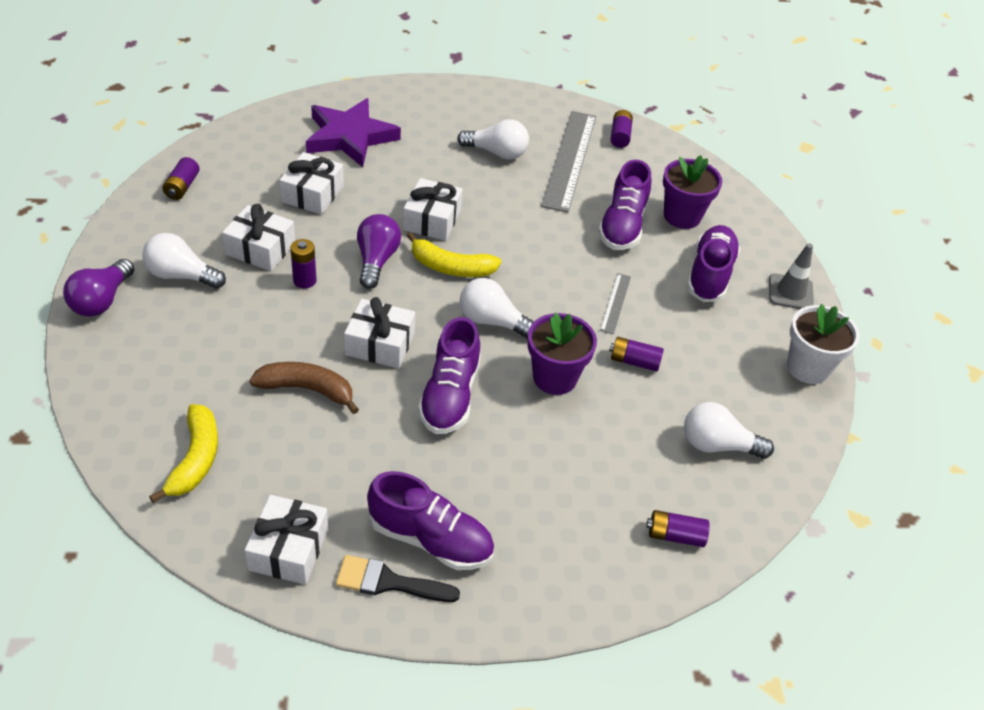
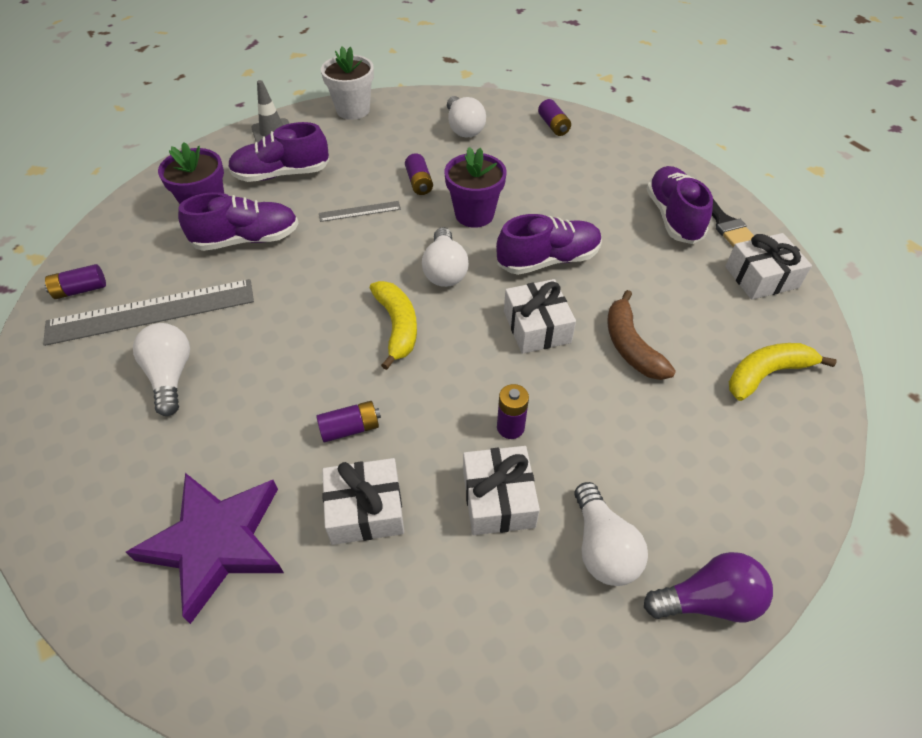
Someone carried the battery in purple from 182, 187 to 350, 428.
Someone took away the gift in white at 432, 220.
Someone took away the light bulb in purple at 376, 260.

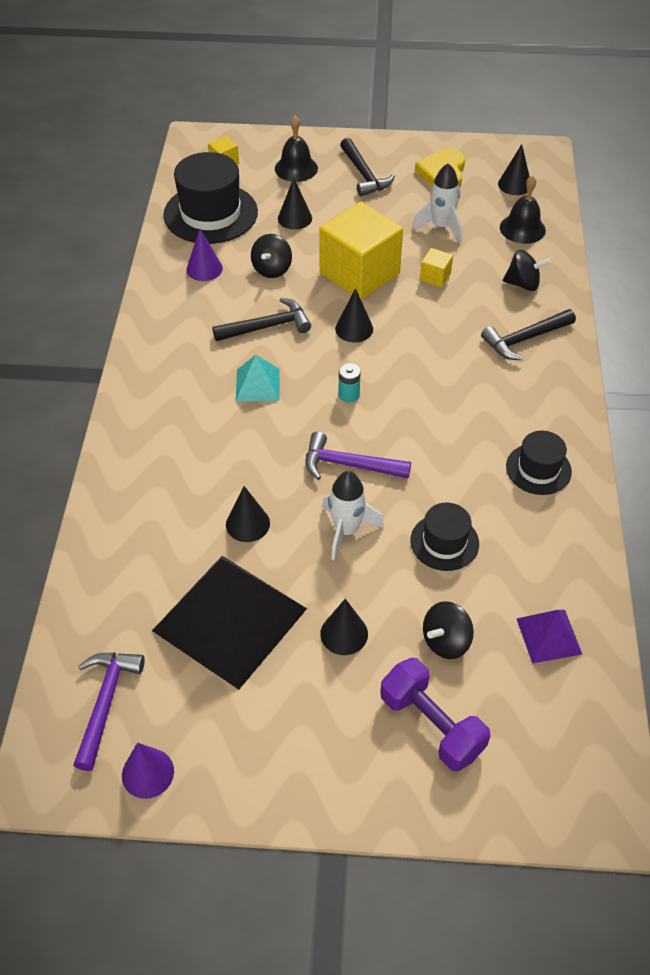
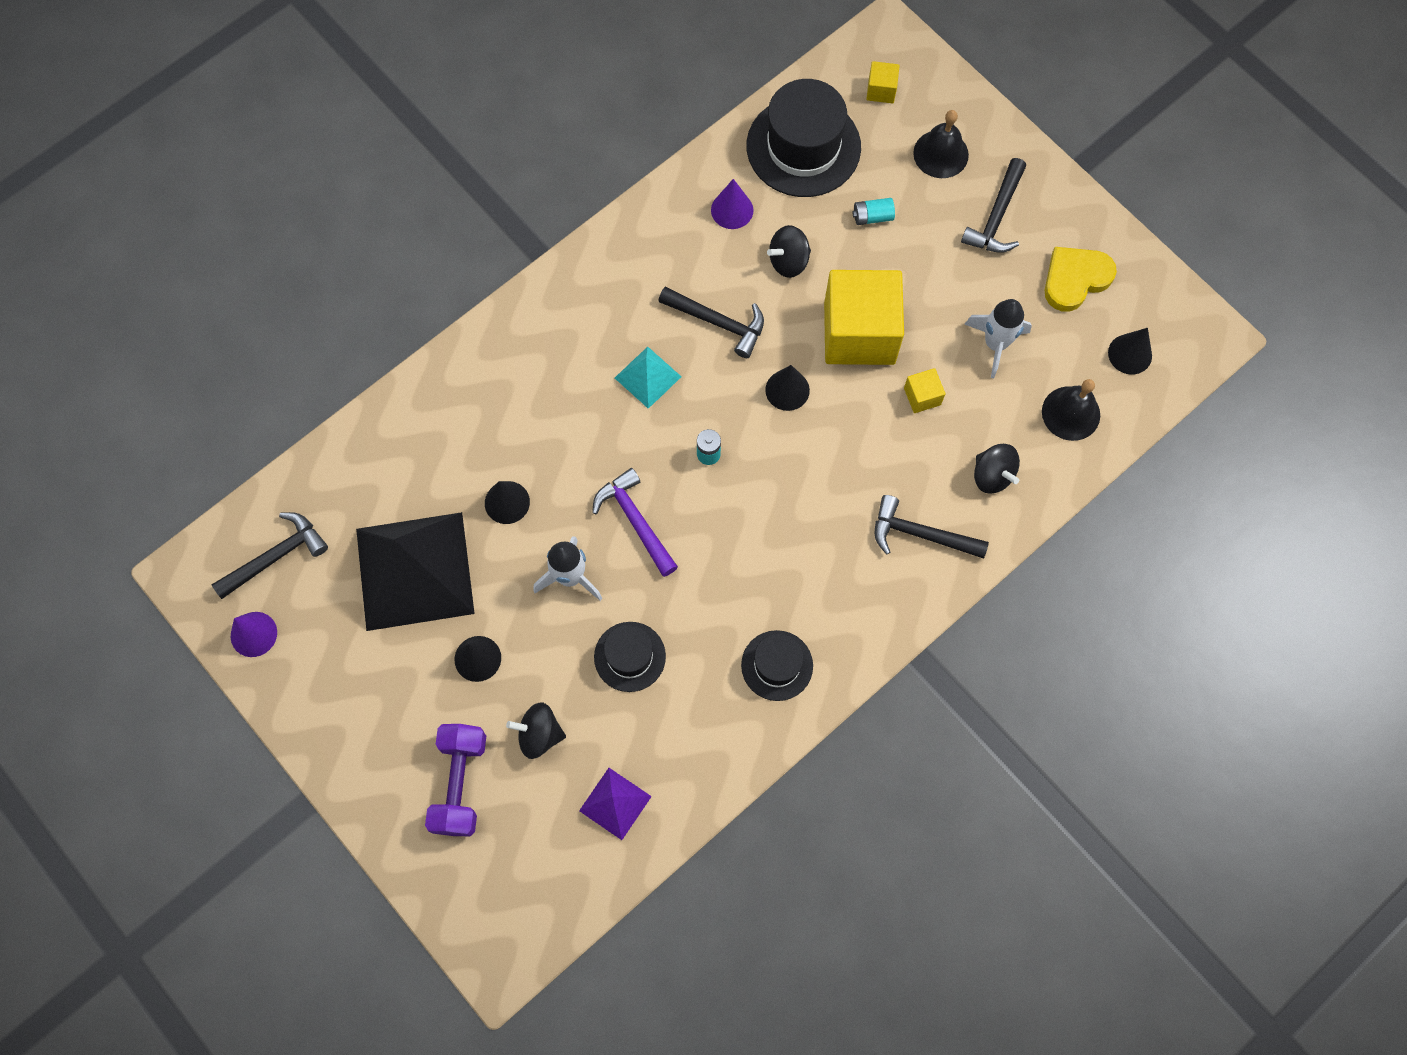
Someone swapped the cone in black at 294, 218 for the battery in turquoise at 872, 217.
Someone repainted the hammer in purple at 105, 702, which became the hammer in black at 276, 556.

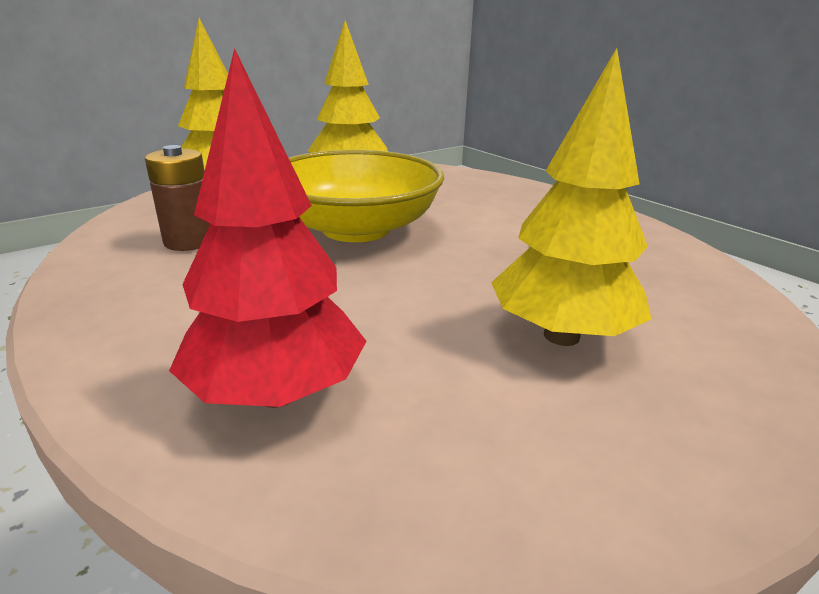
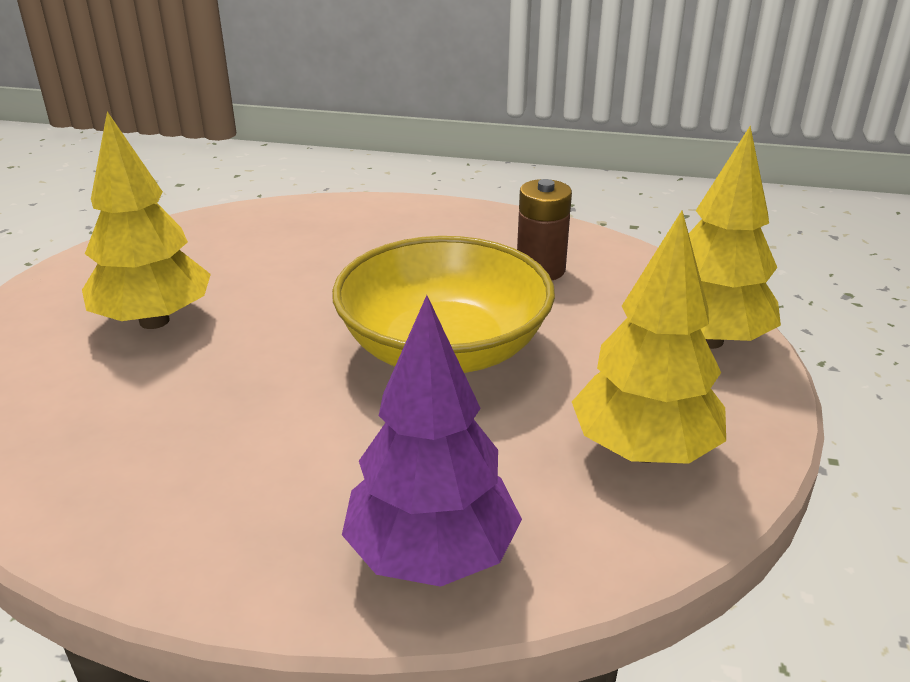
Someone took away the tree in red at 277, 393.
Someone put down the tree in purple at 432, 555.

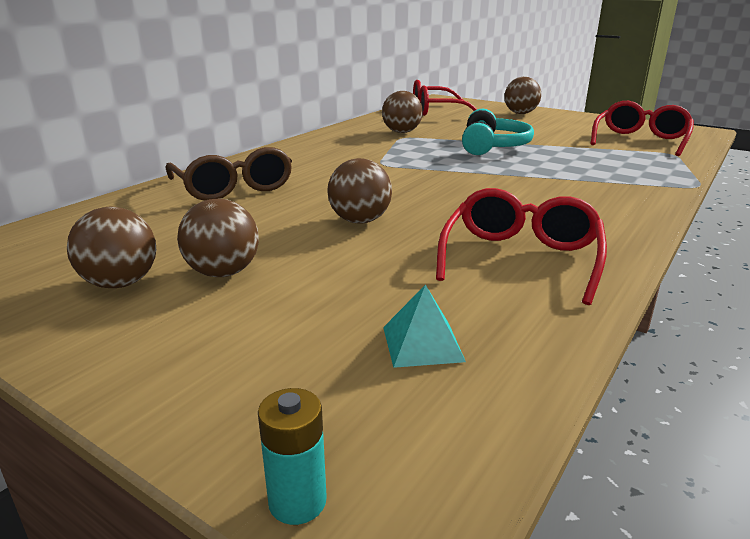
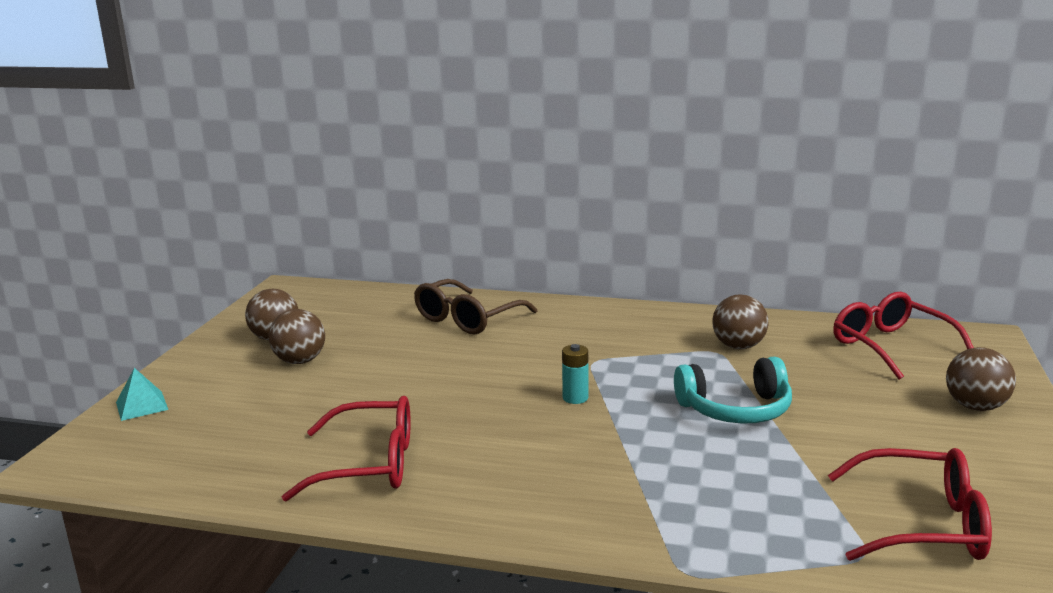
Someone took away the ball in brown at 360, 221.
Someone carried the pyramid in turquoise from 422, 344 to 141, 405.
Someone carried the battery in turquoise from 297, 501 to 575, 398.

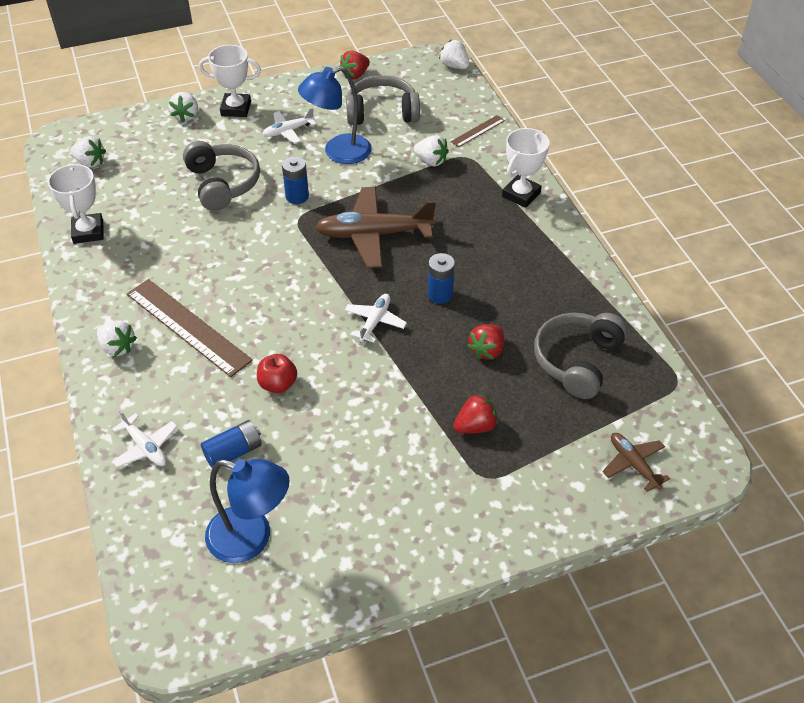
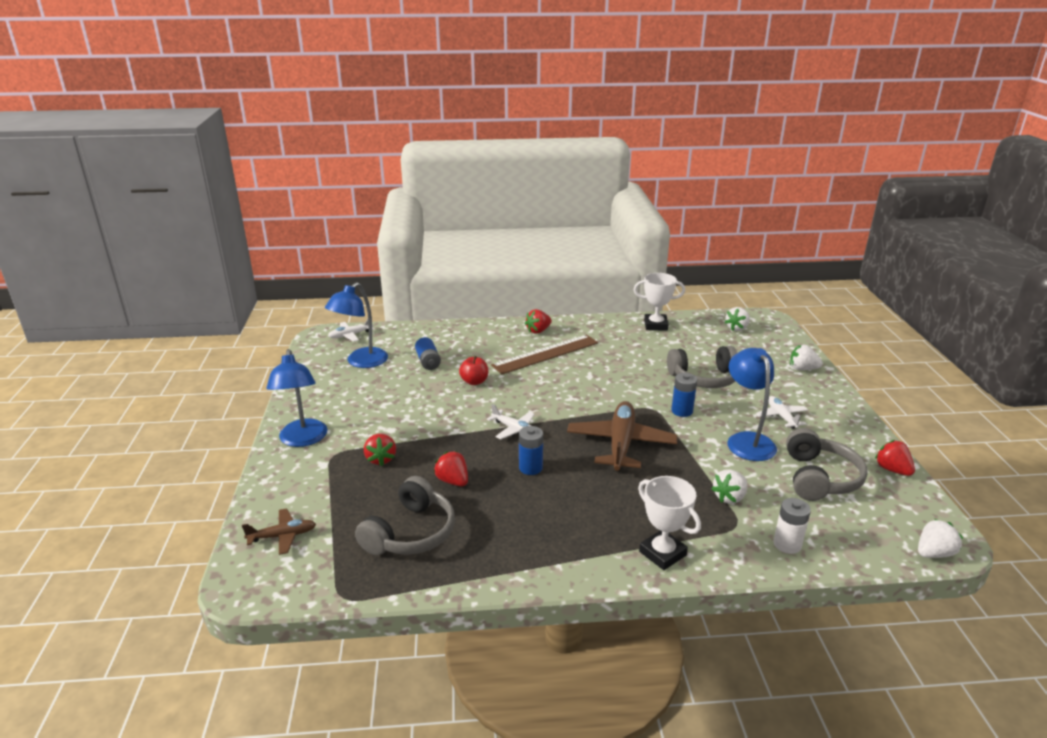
Someone took away the trophy in white at 236, 108.
Someone swapped the ruler in brown at 477, 131 for the battery in white at 787, 544.
Someone rotated the headphones in grey at 577, 360 by 75 degrees clockwise.
Someone repainted the strawberry in white at 118, 347, which became the strawberry in red at 538, 331.
Someone carried the plane in white from 145, 447 to 350, 335.
Someone put down the lamp in blue at 303, 440.

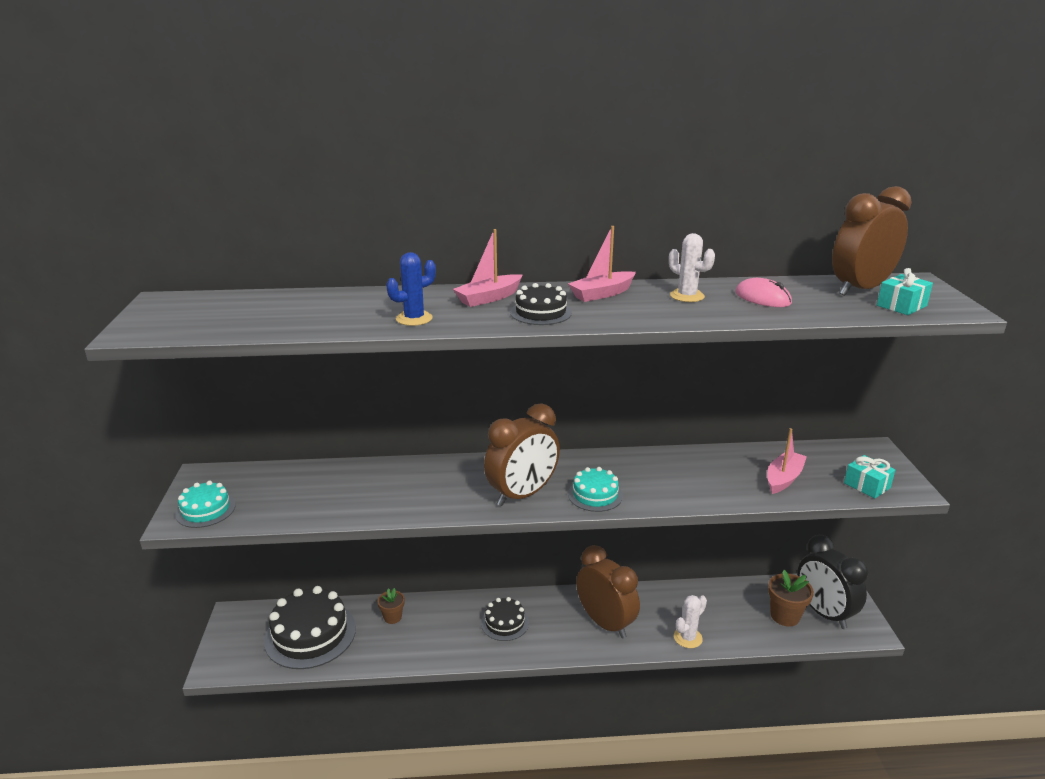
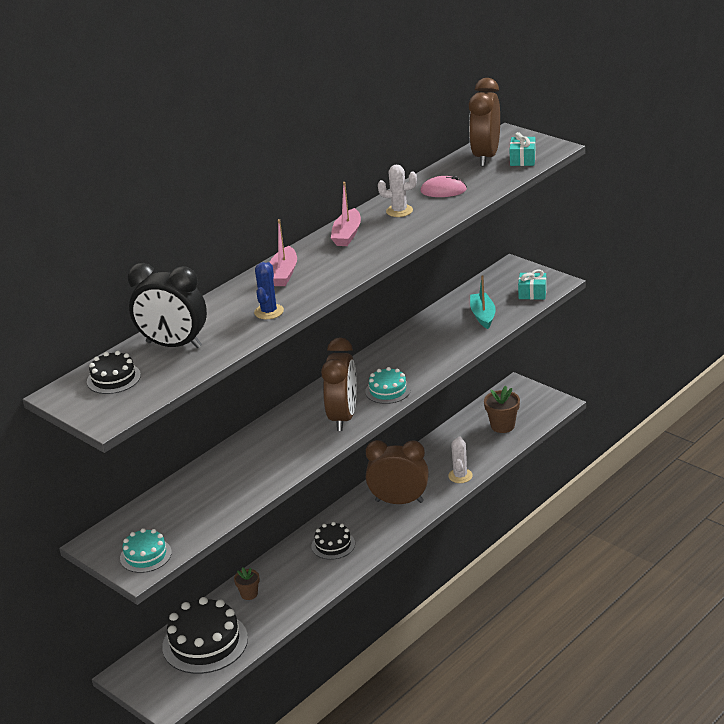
Someone carried the cake in black from 540, 312 to 113, 378.
Someone repainted the boat in pink at 783, 479, which became the boat in turquoise at 483, 316.
Someone carried the clock in black from 823, 613 to 174, 345.

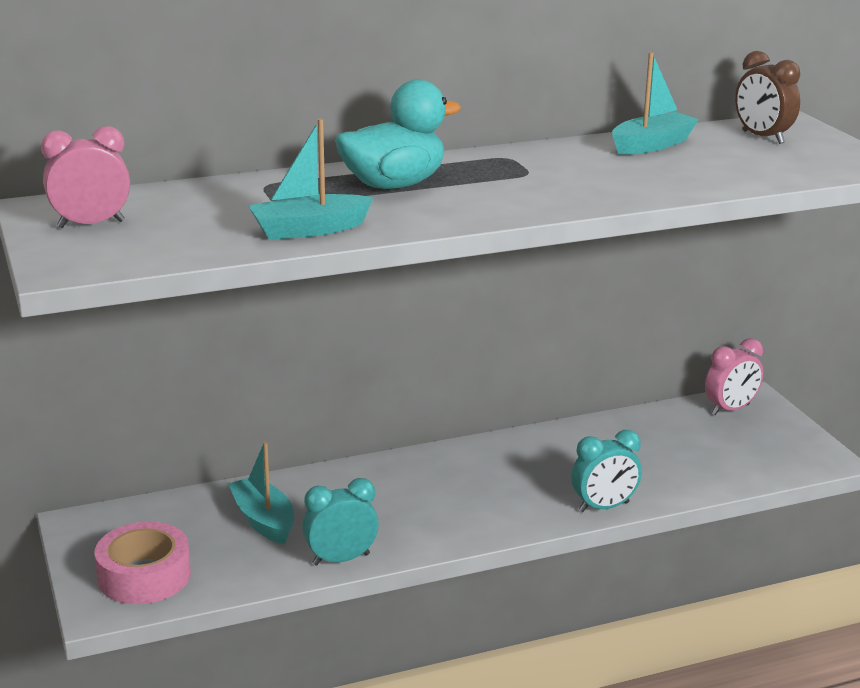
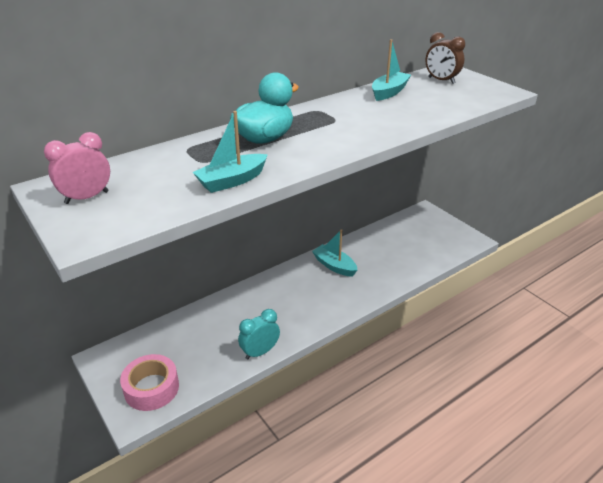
Someone took away the clock in pink at 730, 409.
Someone took away the clock in turquoise at 604, 507.
Someone carried the boat in turquoise from 264, 520 to 334, 266.

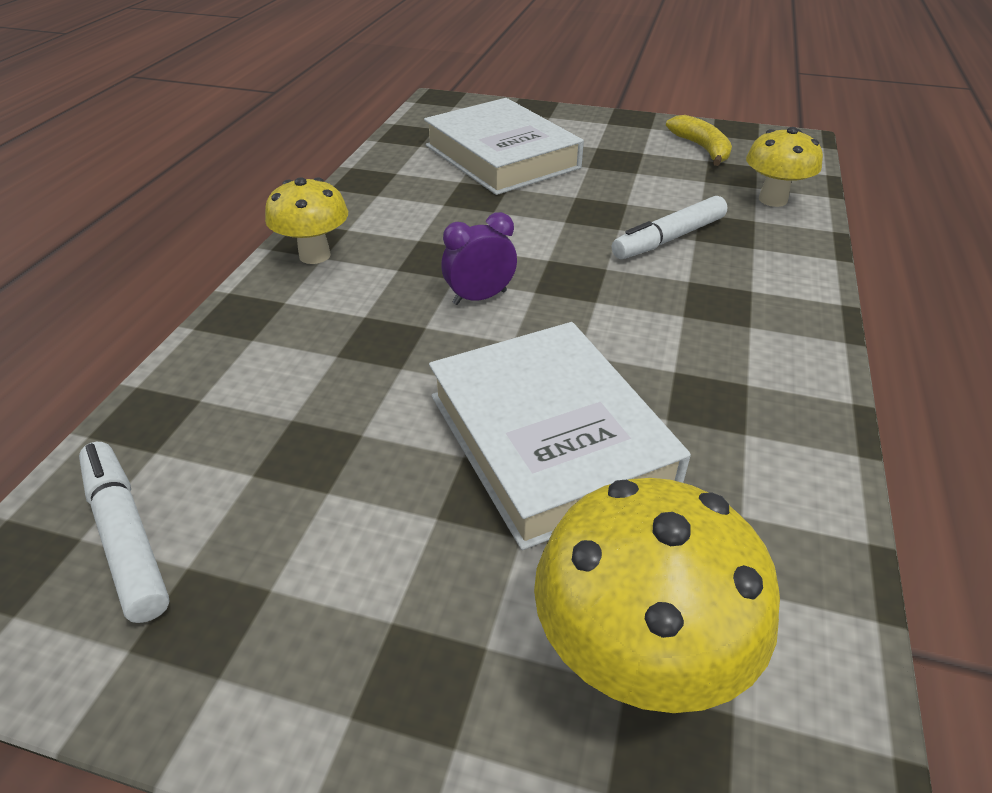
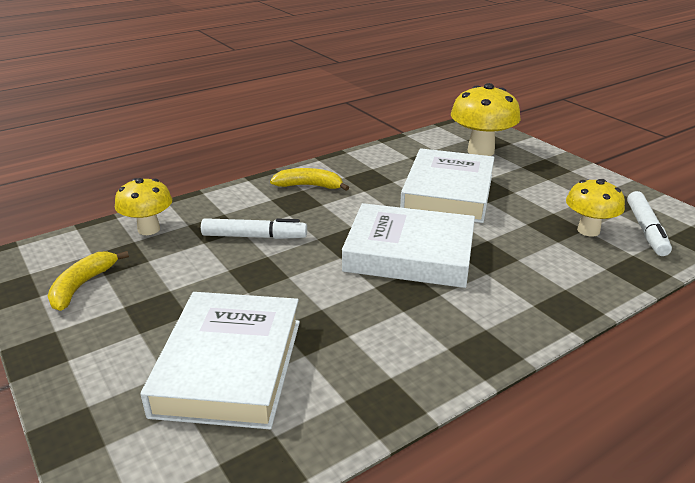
Someone carried the mushroom in yellow from 314, 255 to 588, 230.
Someone swapped the clock in purple at 479, 297 for the book in white at 409, 254.
Someone put down the banana in yellow at 309, 186.

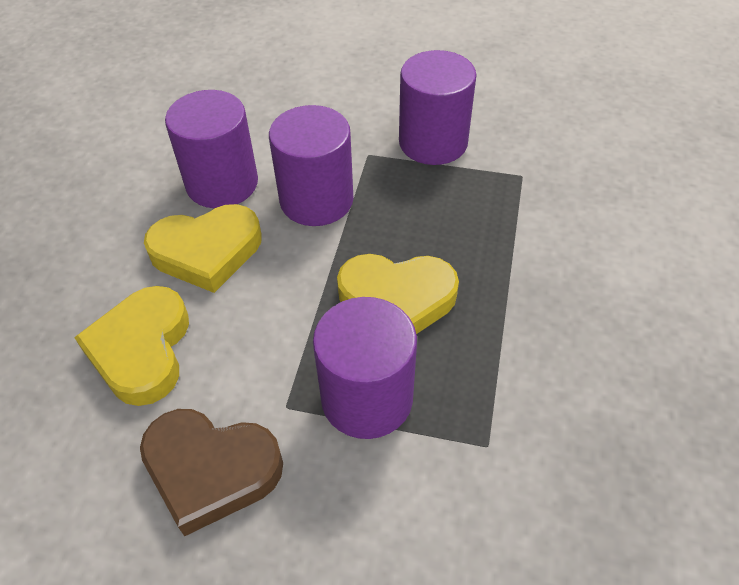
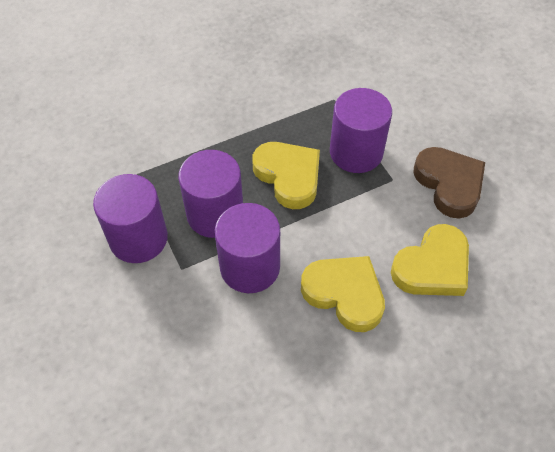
Someone carried the cylinder in purple from 222, 183 to 215, 214.

